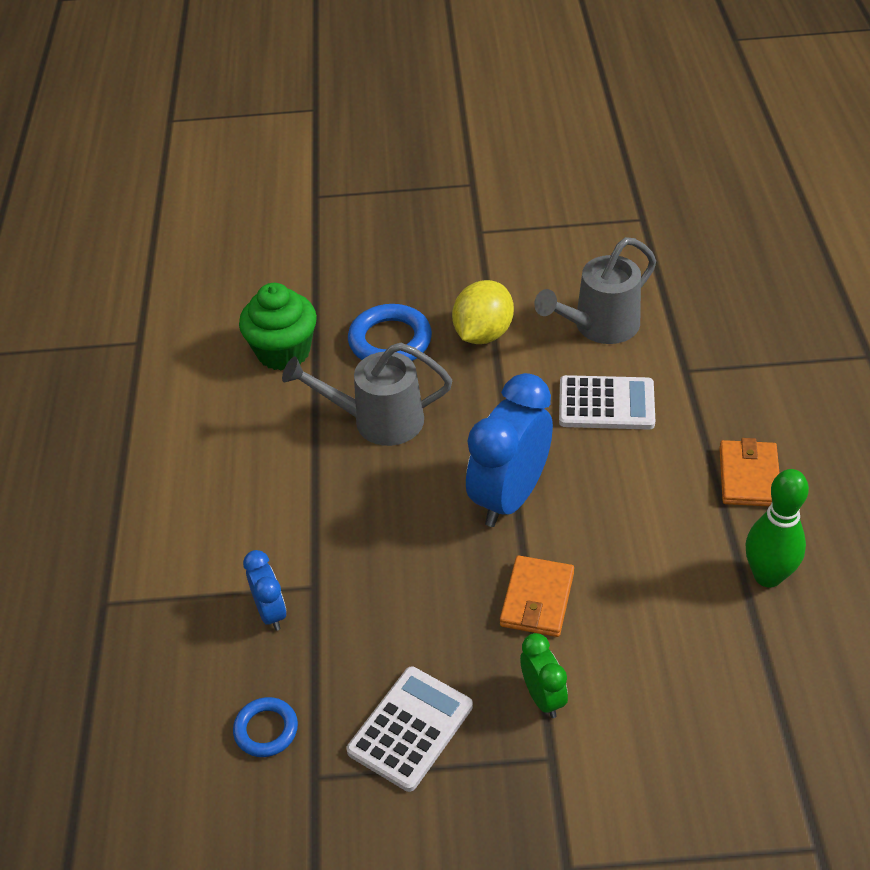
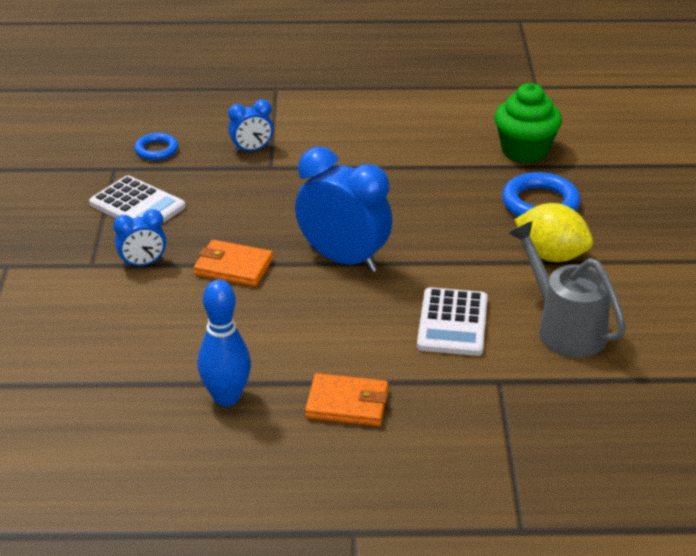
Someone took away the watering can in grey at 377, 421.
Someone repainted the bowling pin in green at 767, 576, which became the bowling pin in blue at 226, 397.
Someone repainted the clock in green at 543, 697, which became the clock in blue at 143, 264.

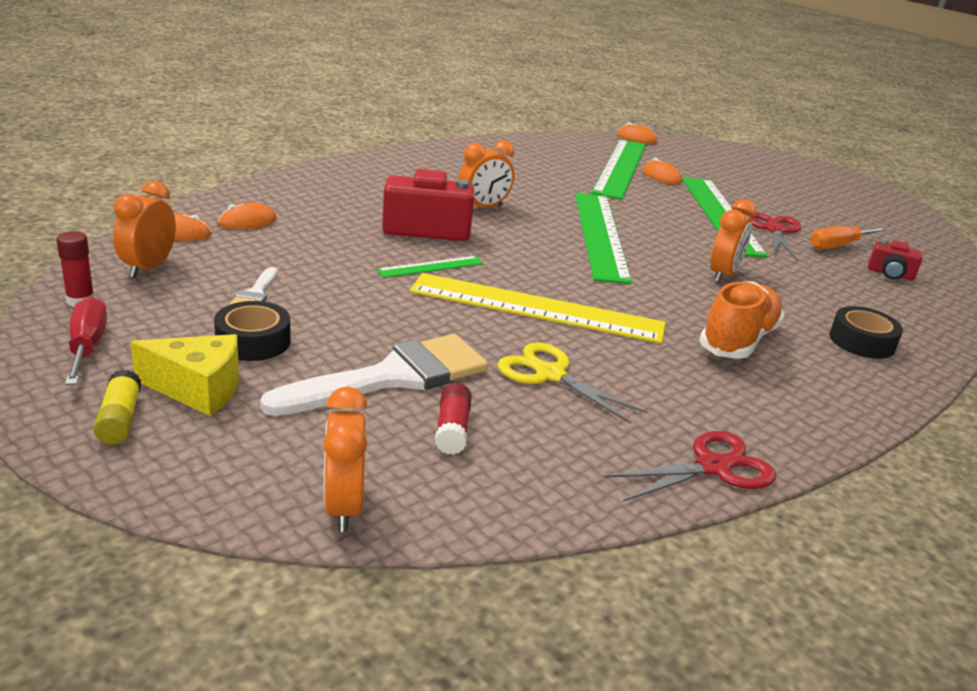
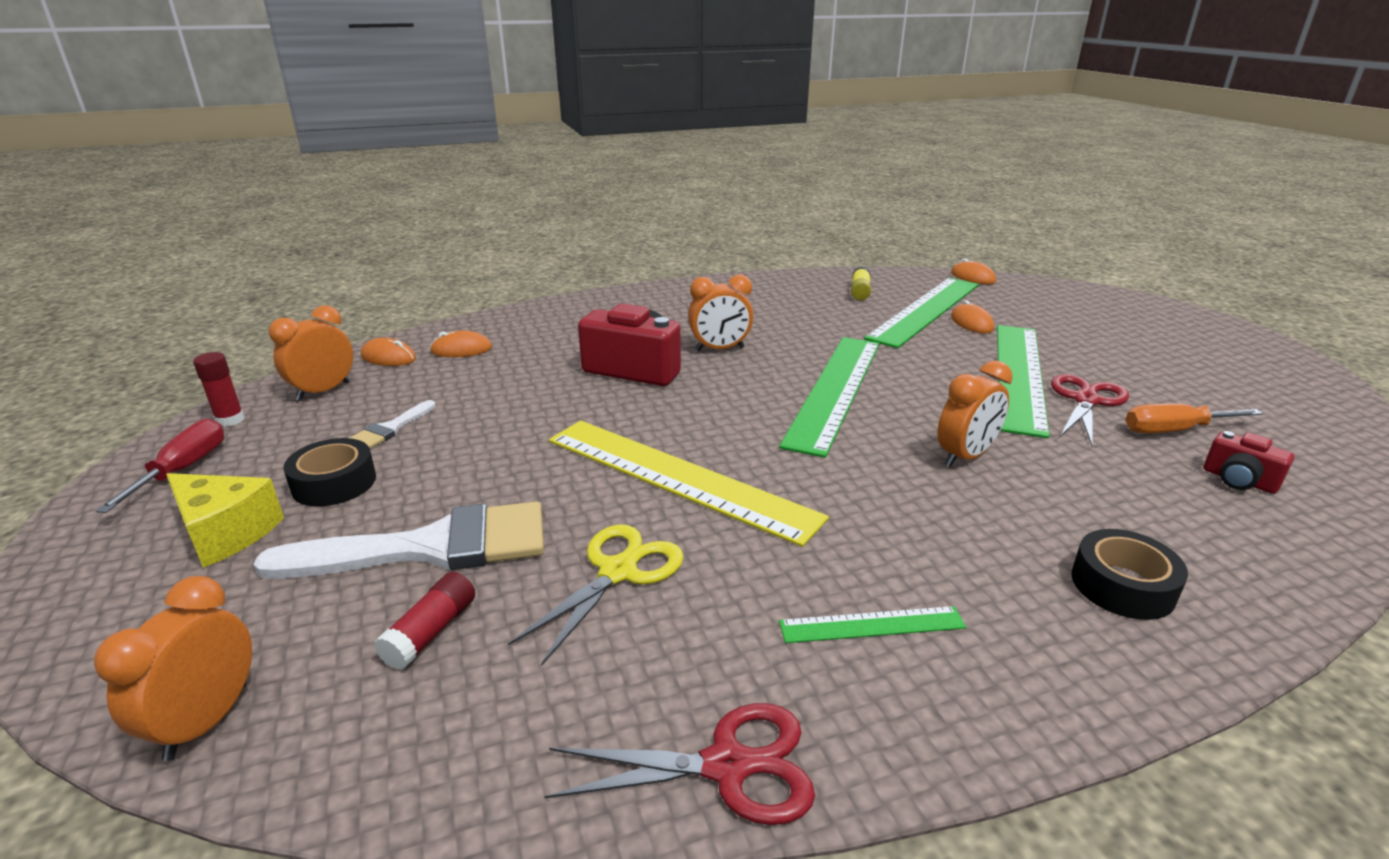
Someone carried the ruler in green from 430, 267 to 871, 624.
Someone took away the shoe in orange at 738, 340.
Someone rotated the scissors in yellow at 550, 375 by 60 degrees clockwise.
Someone carried the glue stick in yellow from 120, 419 to 860, 292.

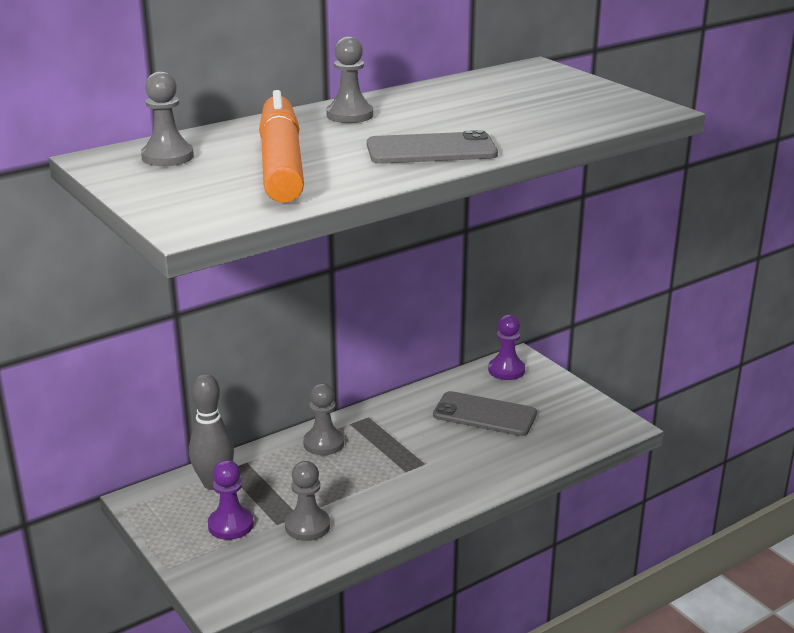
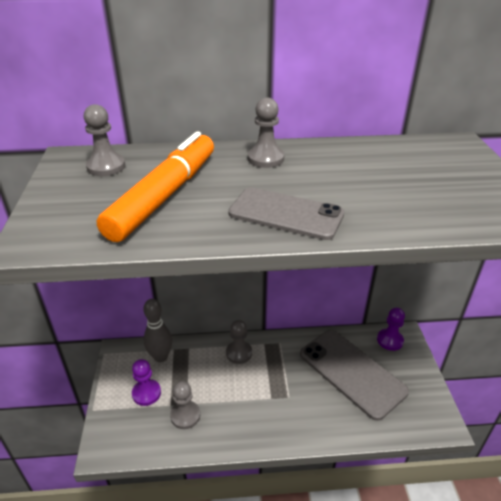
Someone scaled the phone in grey at 484, 414 by 1.54.

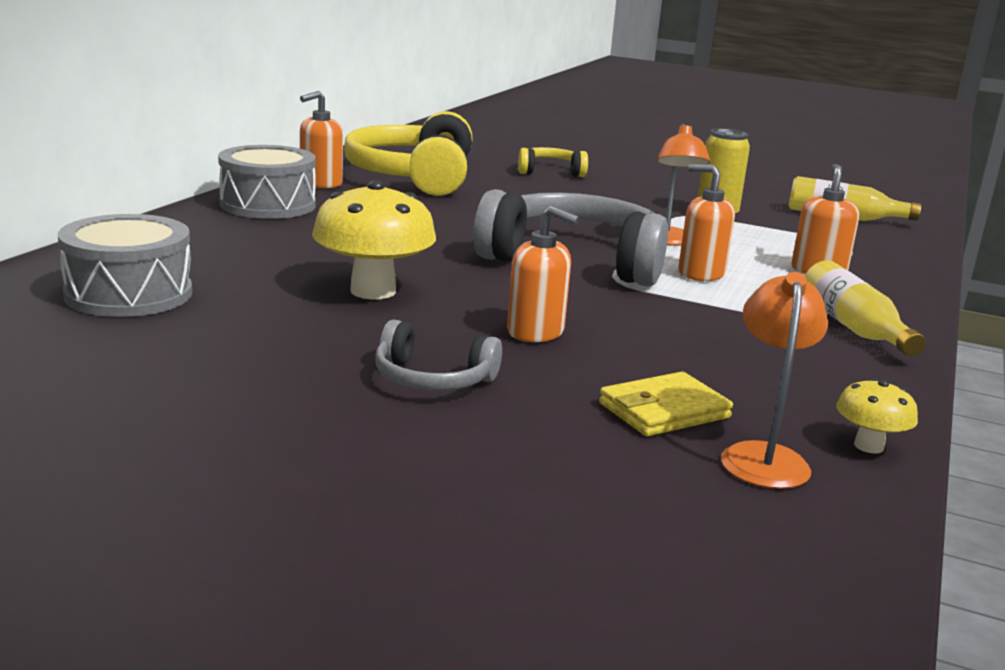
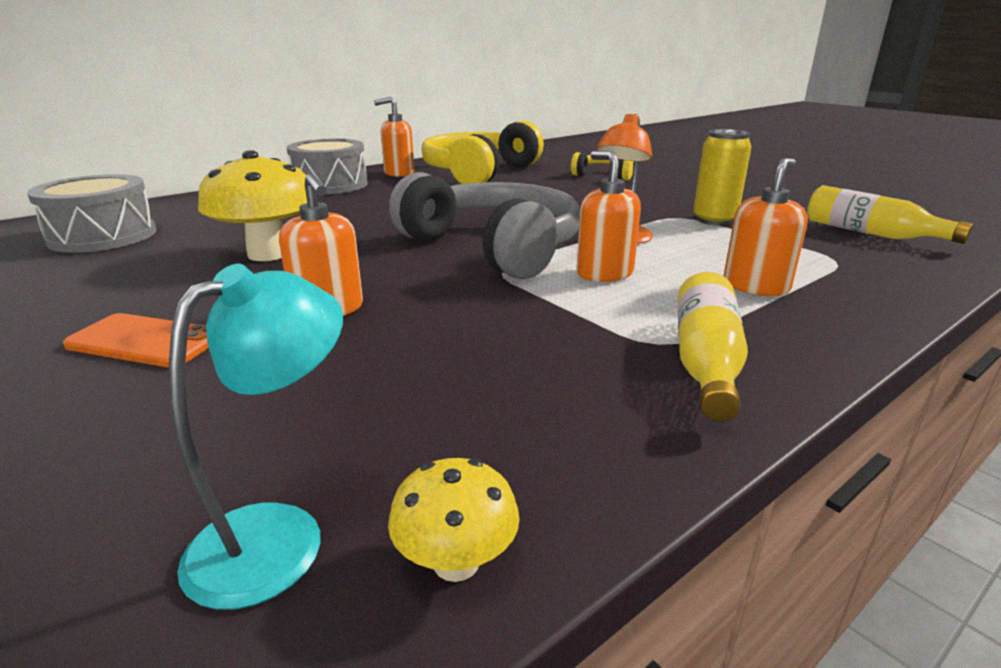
Someone repainted the lamp in orange at 763, 456, which became the lamp in turquoise at 279, 535.
Someone swapped the headphones in grey at 432, 379 for the phone in orange at 145, 341.
Someone took away the wallet in yellow at 664, 410.

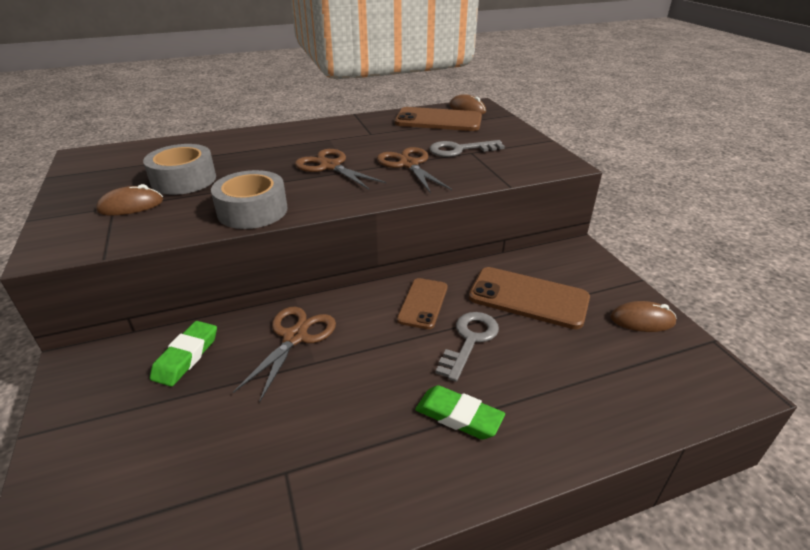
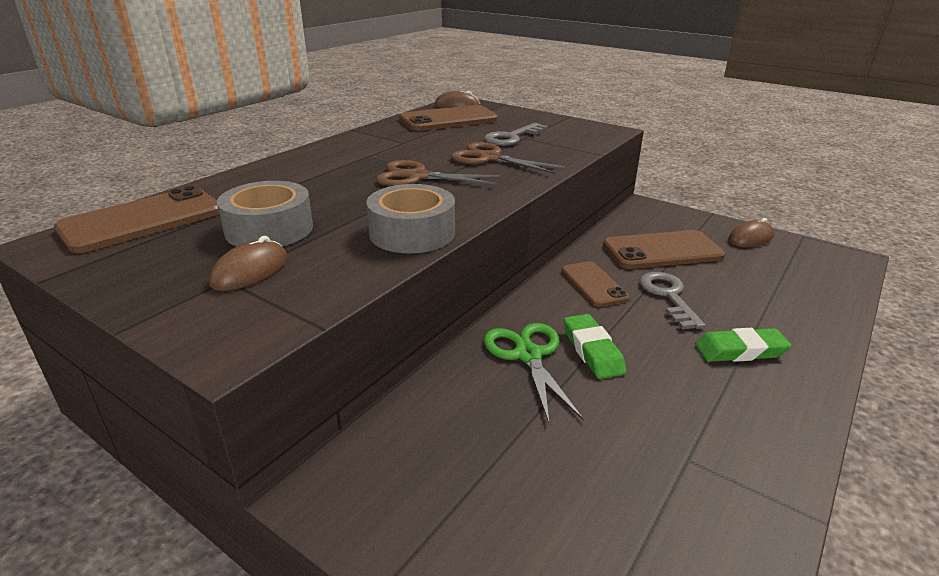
Someone repainted the scissors in brown at 295, 337, which became the scissors in green at 528, 355.
Someone carried the eraser in green from 186, 356 to 592, 350.
Someone put down the phone in brown at 142, 220.

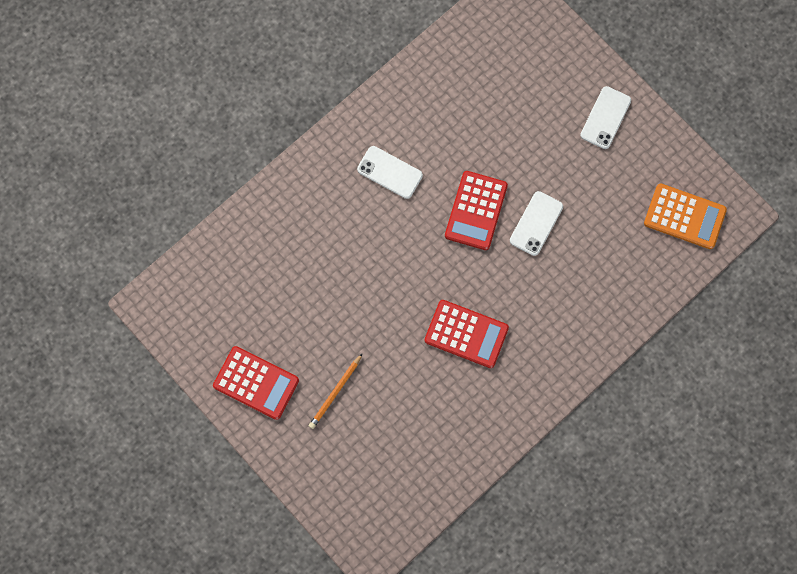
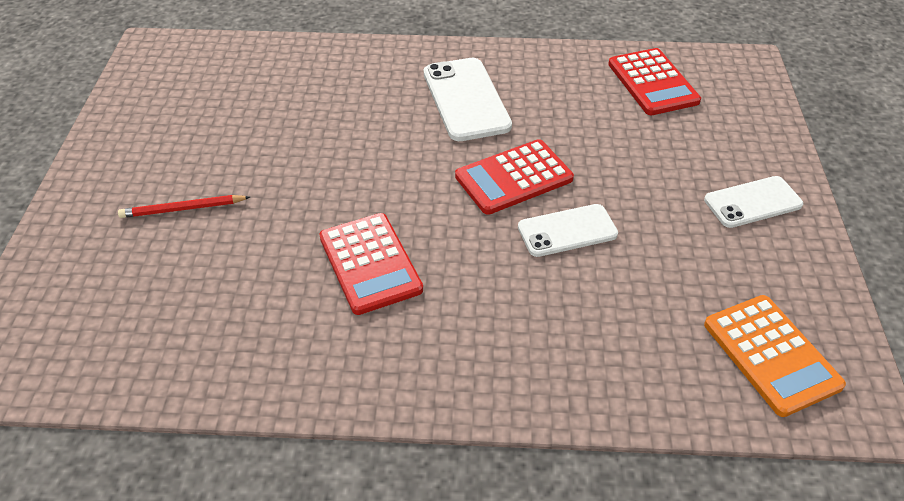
Someone scaled the phone in white at 390, 172 by 1.51.
Someone carried the calculator in red from 256, 383 to 653, 83.
Someone repainted the pencil in orange at 335, 392, which became the pencil in red at 183, 209.

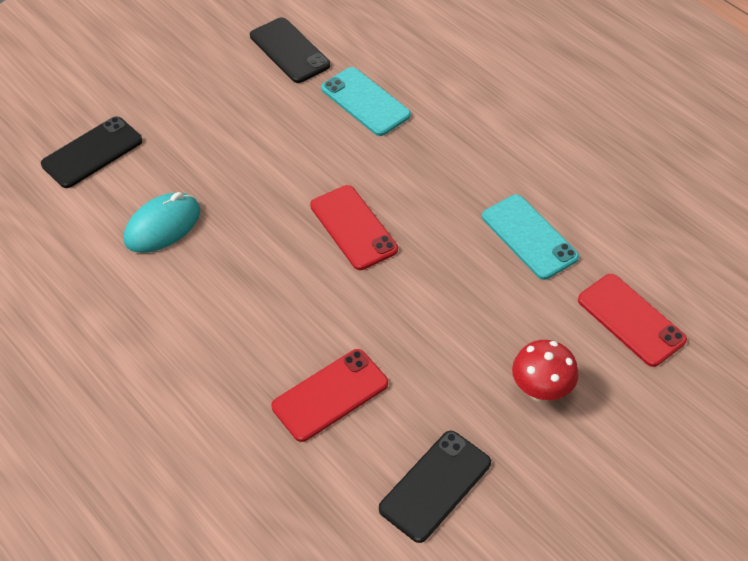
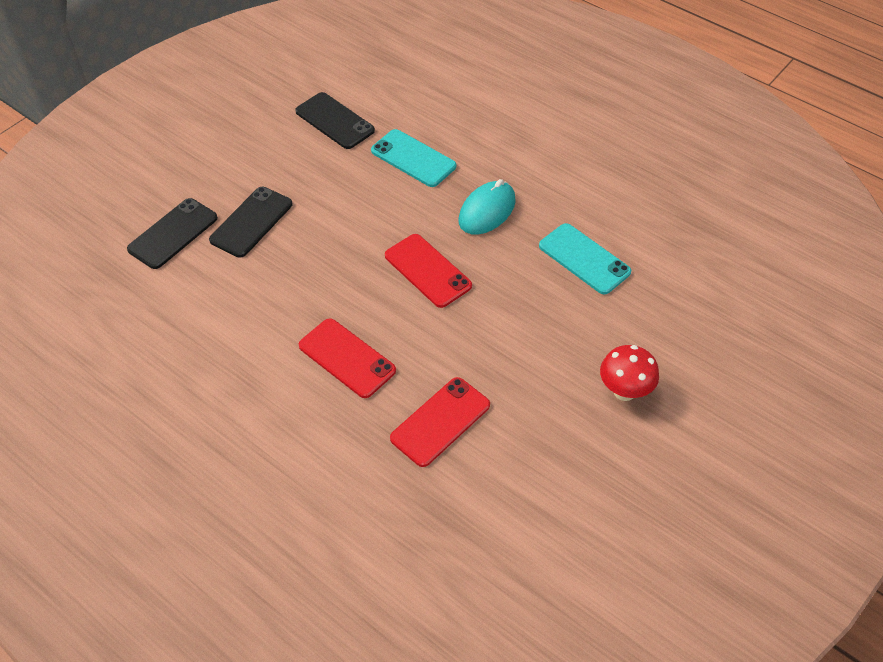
Someone carried the mouse in turquoise from 163, 226 to 487, 211.
Someone carried the phone in red from 631, 320 to 347, 358.
Someone carried the phone in black from 435, 486 to 251, 222.

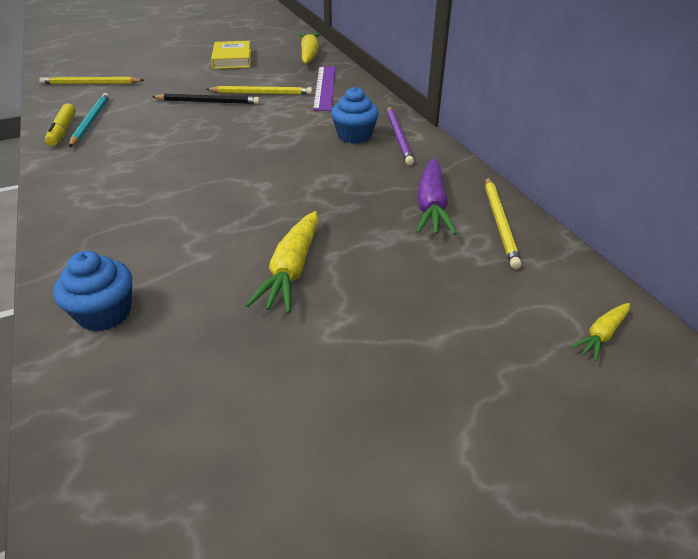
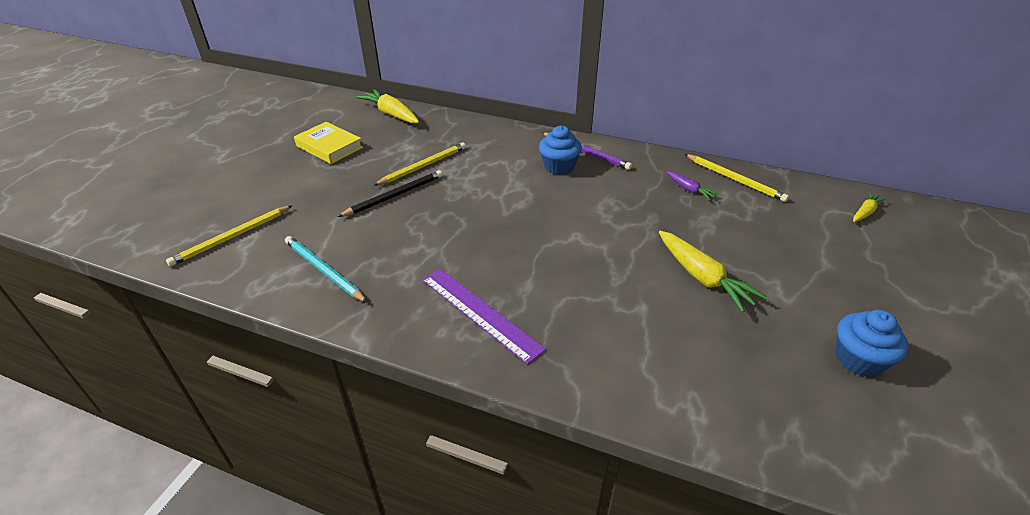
Someone carried the ruler in purple from 325, 87 to 480, 313.
Someone took away the marker in yellow at 63, 131.
Someone scaled the carrot in purple at 431, 206 by 0.55.
Someone carried the cupcake in blue from 105, 313 to 858, 359.
Someone rotated the carrot in yellow at 601, 335 by 135 degrees counterclockwise.

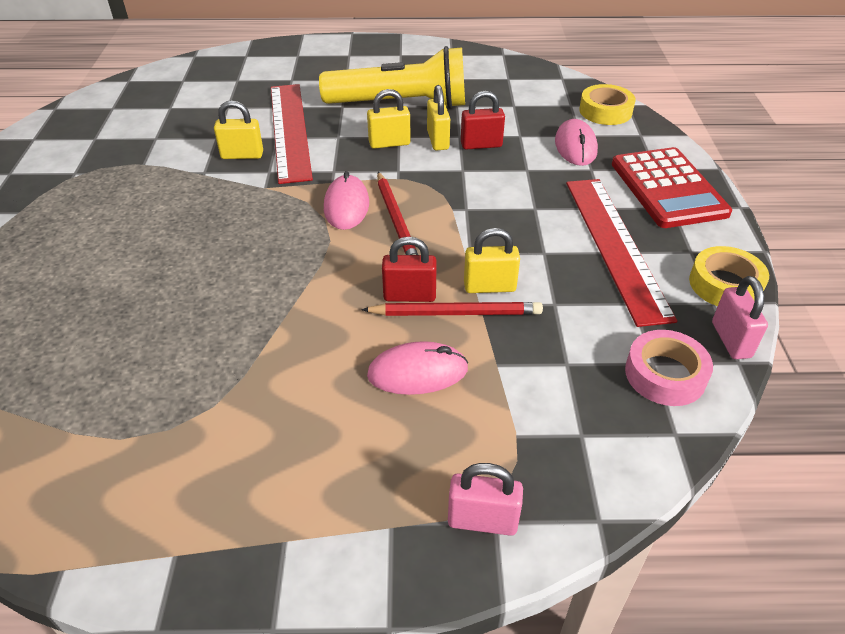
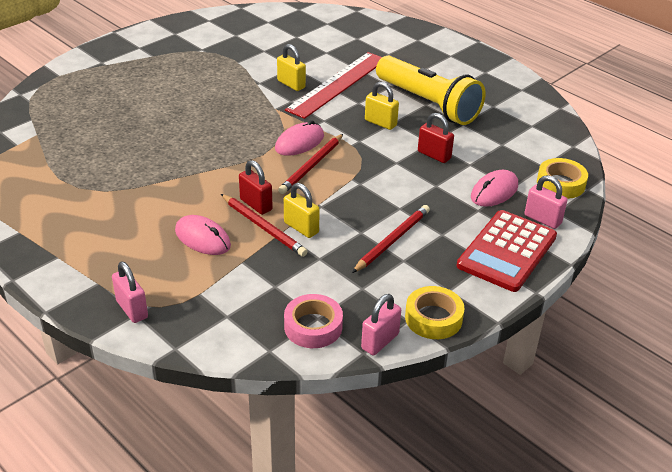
Someone took away the padlock in yellow at 438, 140.
Someone took away the ruler in red at 615, 246.
Someone put down the padlock in pink at 542, 219.
Someone put down the pencil in red at 392, 240.

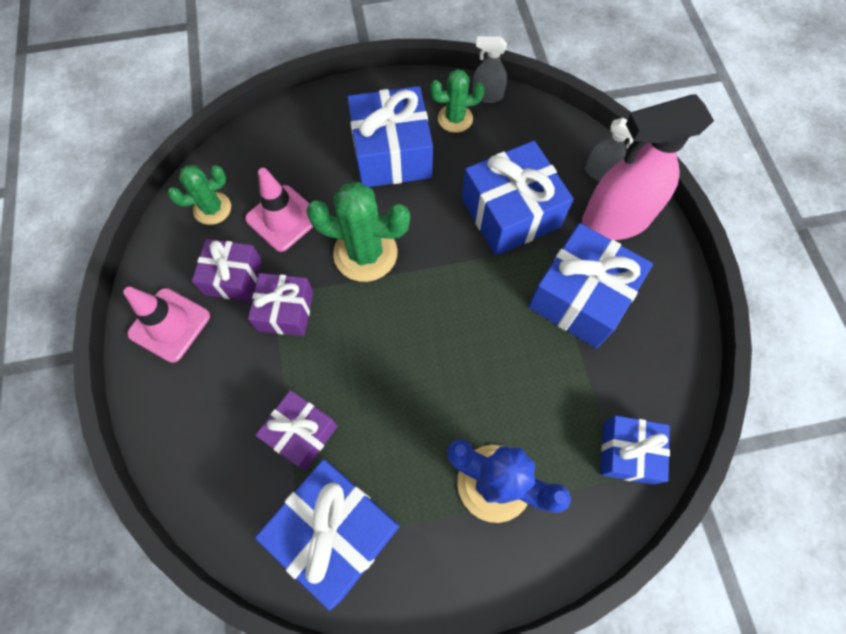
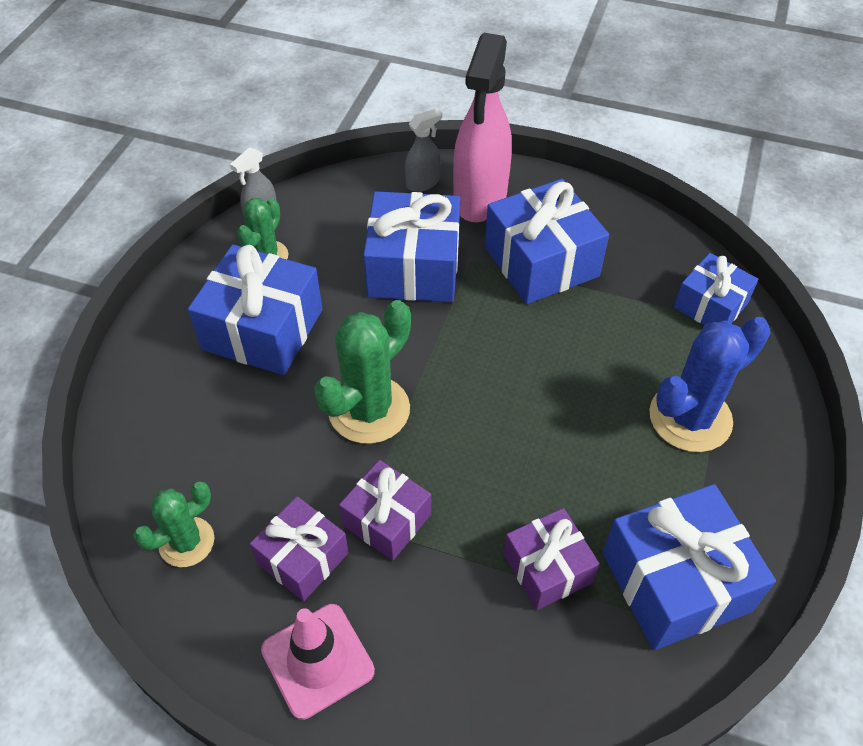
Someone rotated the cactus in green at 212, 208 by 45 degrees clockwise.
Someone took away the traffic cone in pink at 283, 218.

